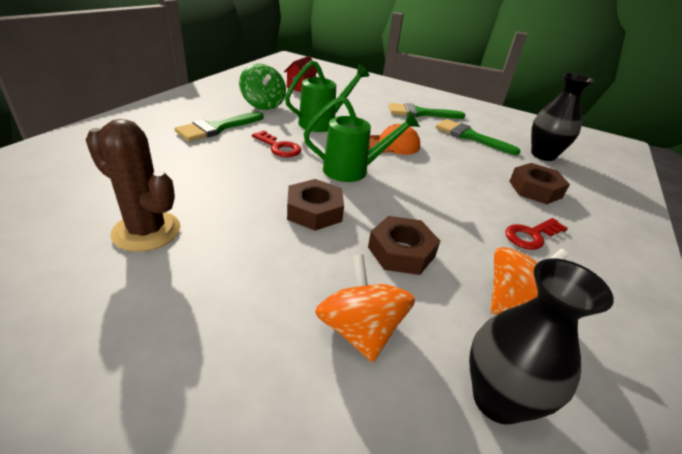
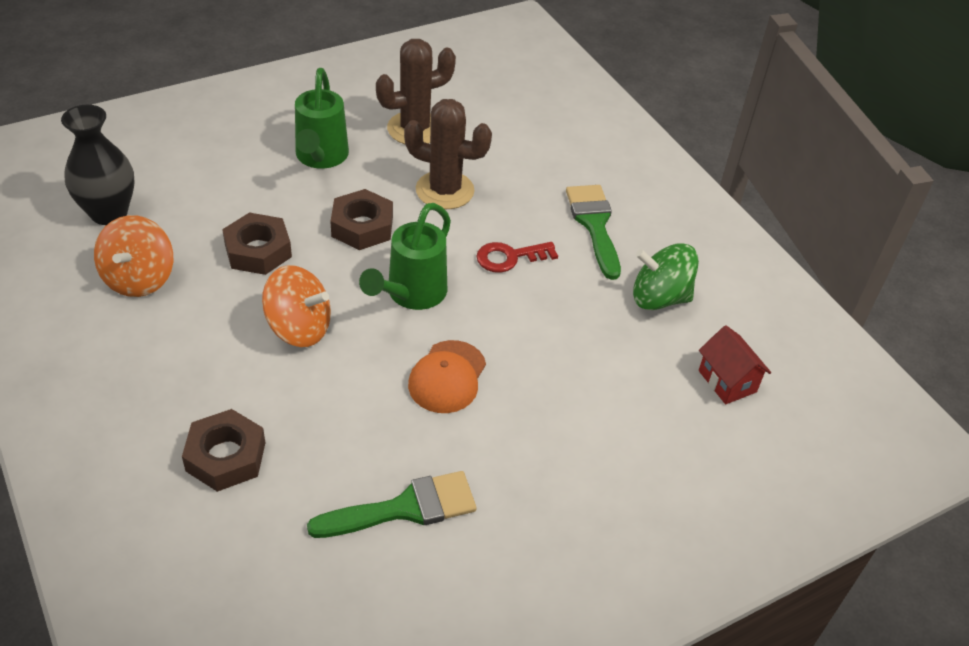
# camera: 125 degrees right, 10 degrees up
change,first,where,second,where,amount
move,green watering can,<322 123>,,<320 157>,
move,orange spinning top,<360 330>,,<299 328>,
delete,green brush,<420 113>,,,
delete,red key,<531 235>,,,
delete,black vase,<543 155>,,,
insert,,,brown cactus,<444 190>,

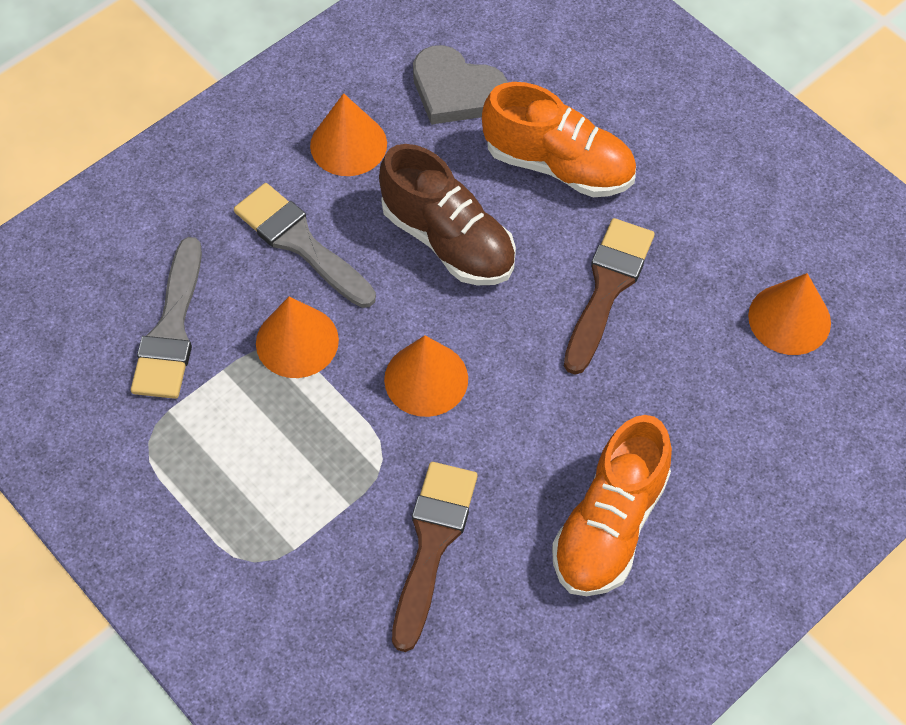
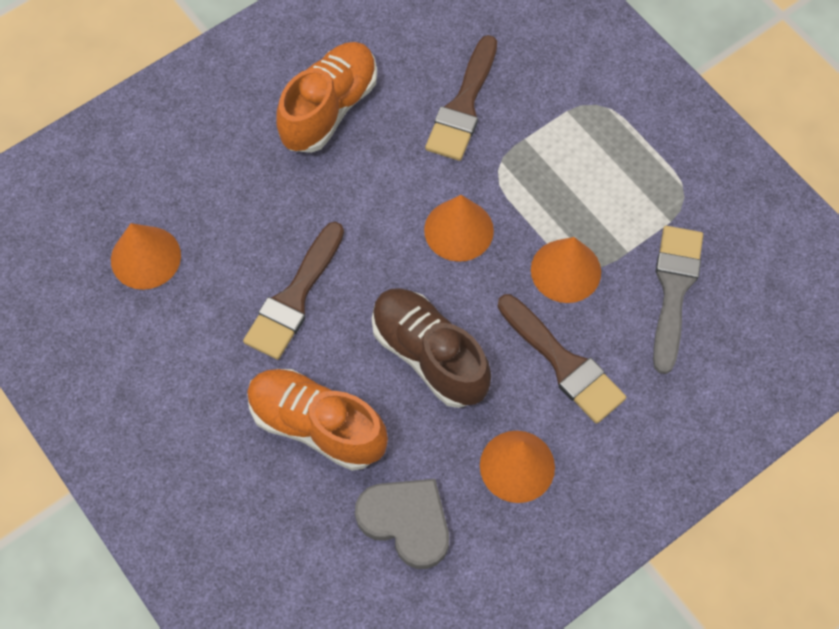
# camera: 175 degrees left, 5 degrees up
change,first,where,second,where,amount
recolor,grey brush,<300 242>,brown brush,<564 363>,

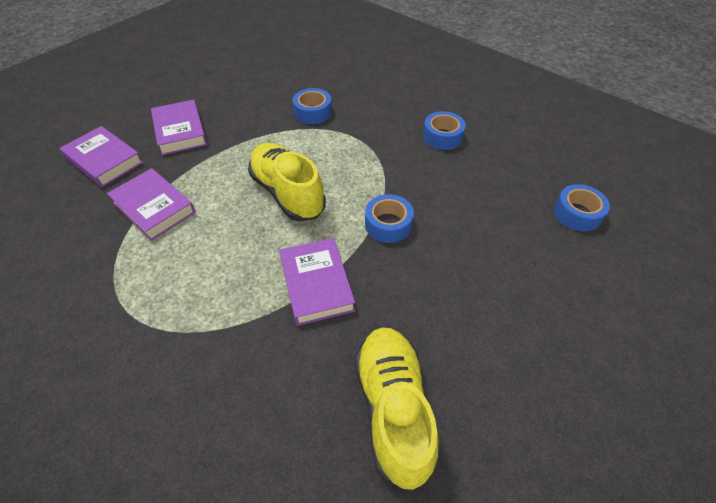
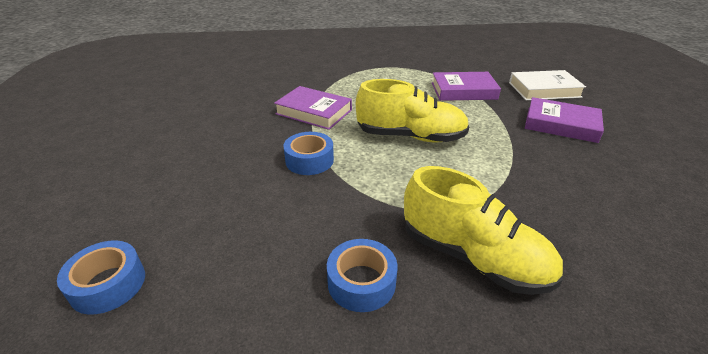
# camera: 135 degrees right, 15 degrees down
change,first,where,second,where,amount
recolor,purple book,<104 160>,white book,<544 90>,
delete,blue tape,<313 112>,,,
move,yellow shoe,<393 408>,,<473 257>,

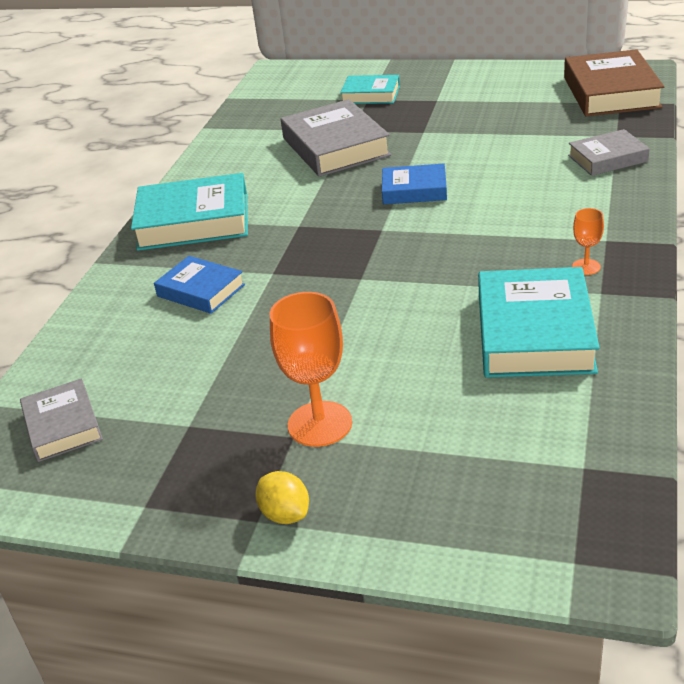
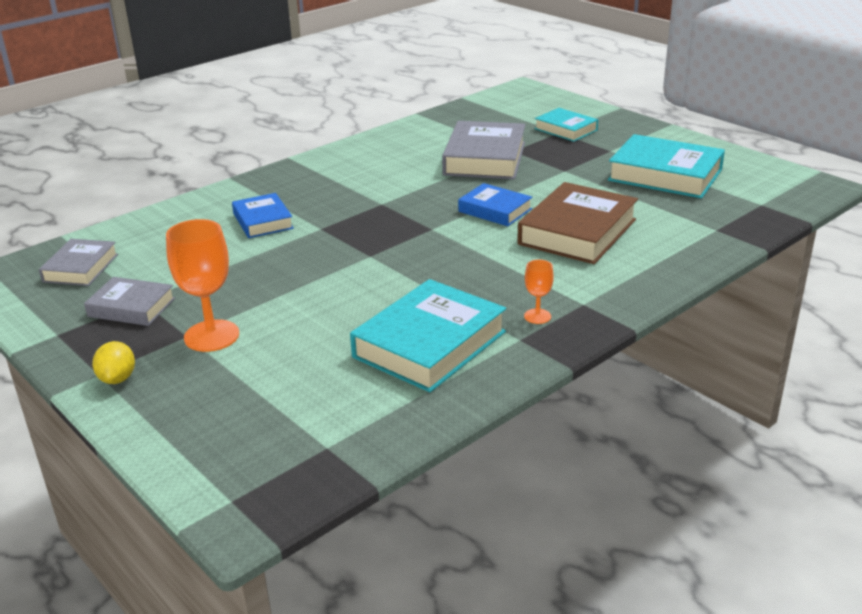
# camera: 30 degrees right, 5 degrees down
change,first,where,second,where,amount
move,turquoise book,<193 221>,,<665 175>,
move,brown book,<610 92>,,<577 232>,
move,grey book,<607 158>,,<131 307>,

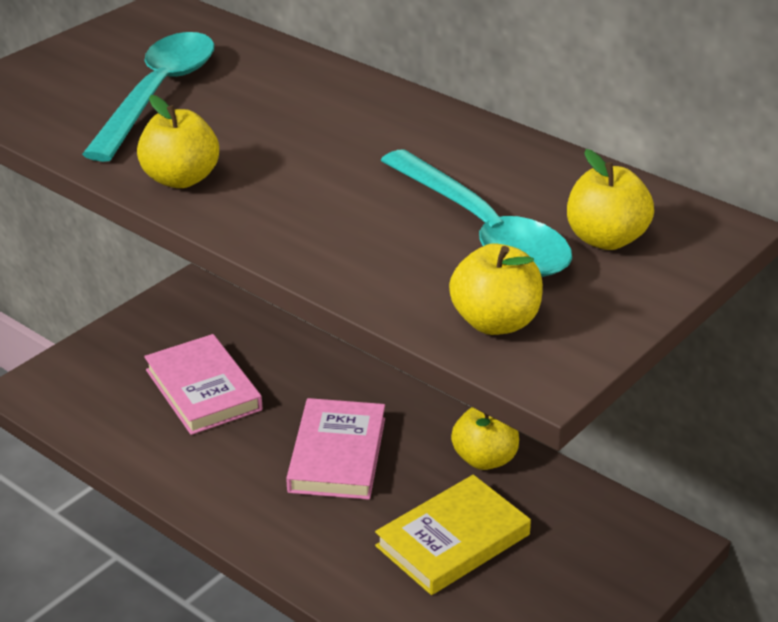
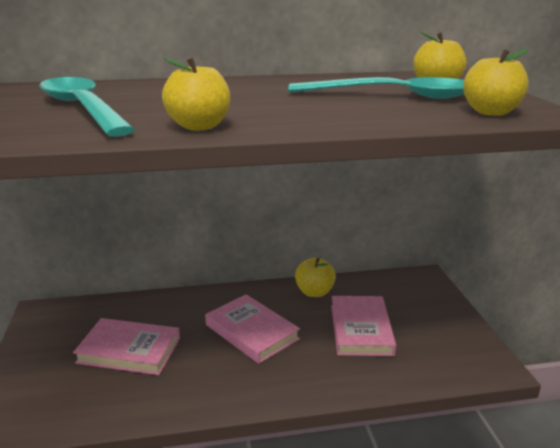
# camera: 50 degrees left, 10 degrees down
change,first,where,second,where,amount
recolor,yellow book,<453 540>,pink book,<361 329>,

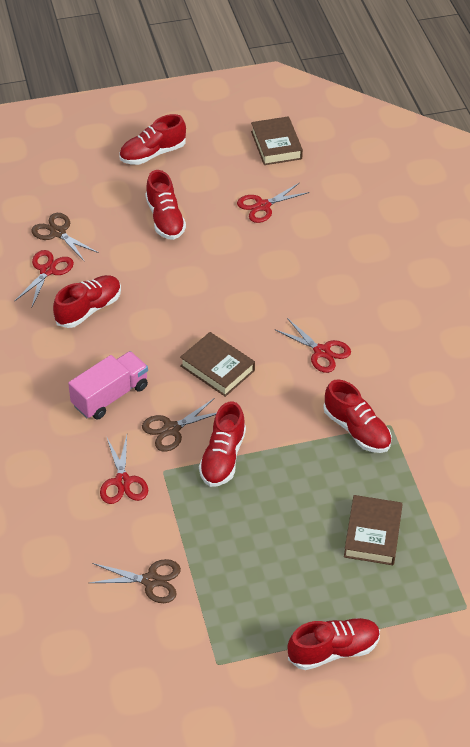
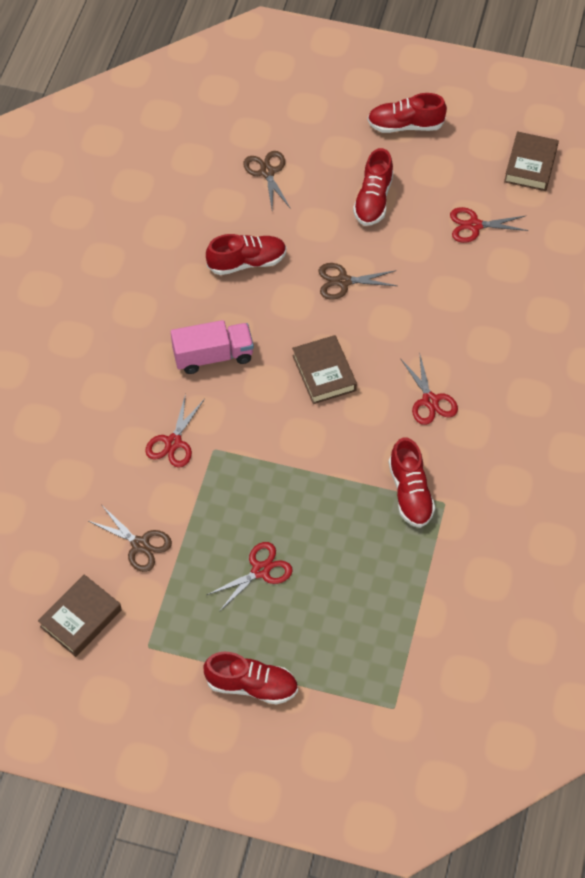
# camera: 30 degrees right, 10 degrees up
change,first,where,second,where,amount
move,red scissors,<47 270>,,<260 571>,
move,brown scissors,<171 429>,,<343 281>,
delete,red shoe,<222 457>,,,
move,brown book,<372 534>,,<80 618>,

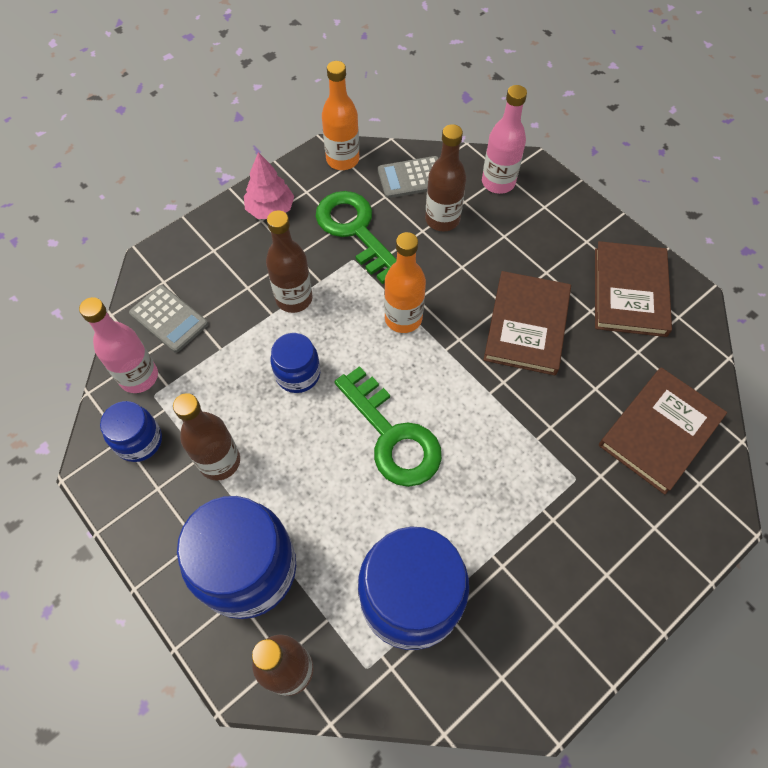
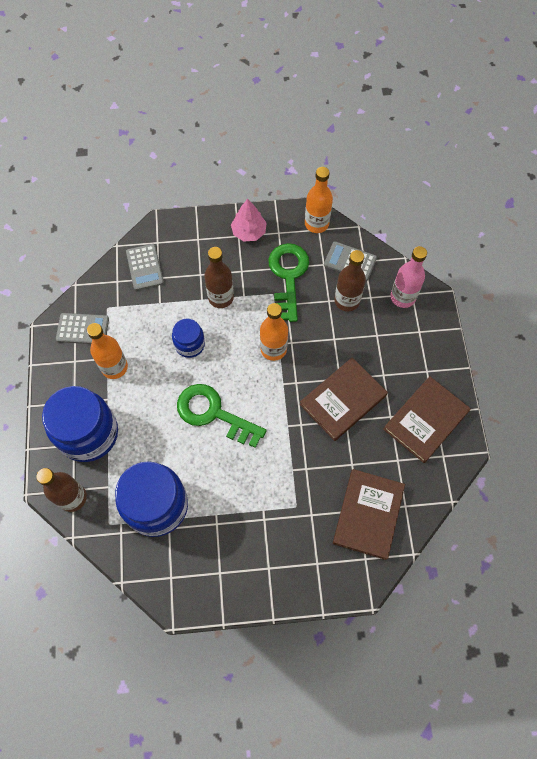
# camera: 35 degrees right, 5 degrees up
change,first,where,second,where,amount
delete,pink bottle,<139 377>,,,
replace,blue jar,<139 441>,grey calculator,<82 329>,
recolor,brown bottle,<220 461>,orange bottle,<114 367>,
rotate,green key,<392 435>,,<214 413>,120 degrees clockwise
rotate,brown book,<660 431>,,<368 514>,60 degrees counterclockwise

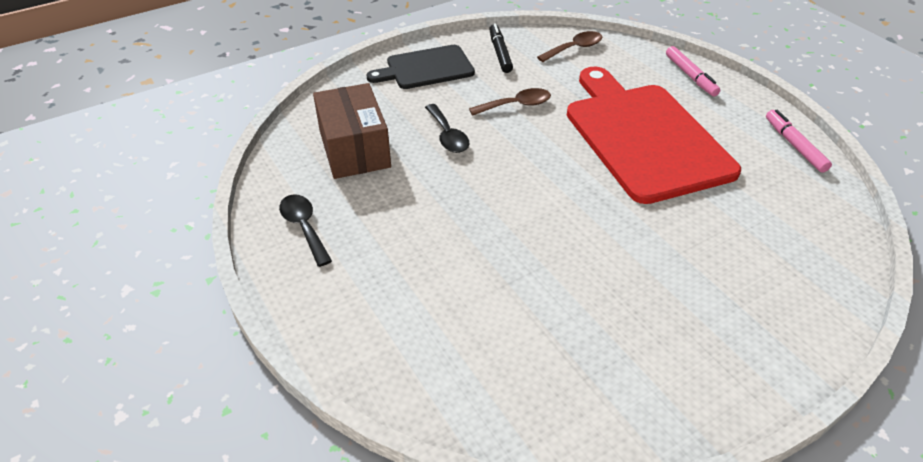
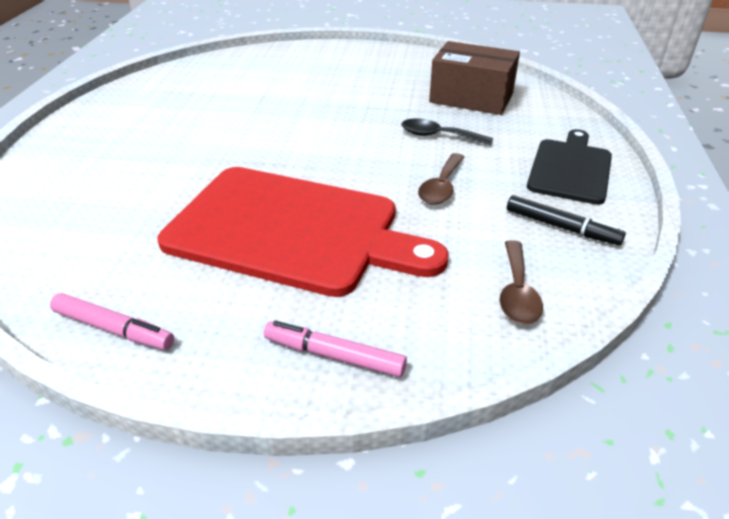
# camera: 130 degrees right, 5 degrees down
change,first,where,second,where,amount
delete,black spoon,<304 227>,,,

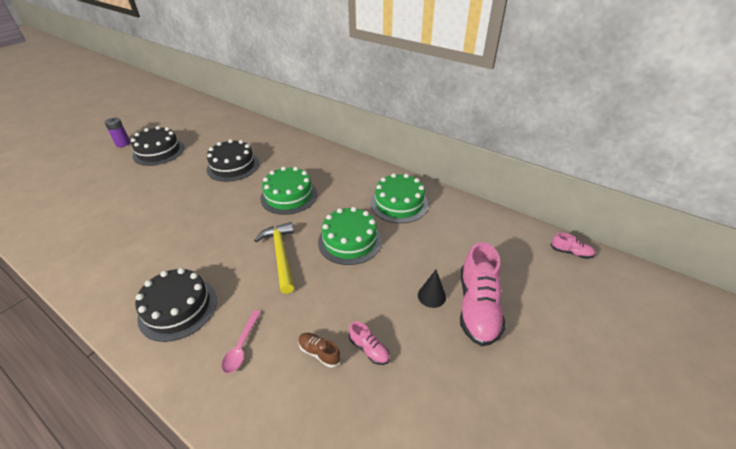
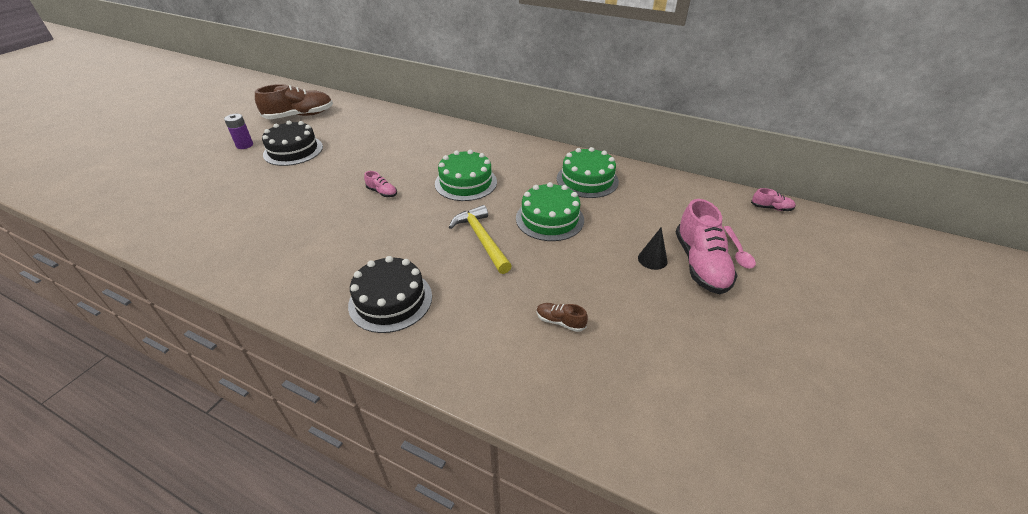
# camera: 10 degrees left, 0 degrees up
change,first,where,second,where,amount
delete,black cake,<233 166>,,,
move,pink spoon,<241 346>,,<738 252>,
move,pink shoe,<369 349>,,<382 192>,
insert,,,brown shoe,<299 116>,

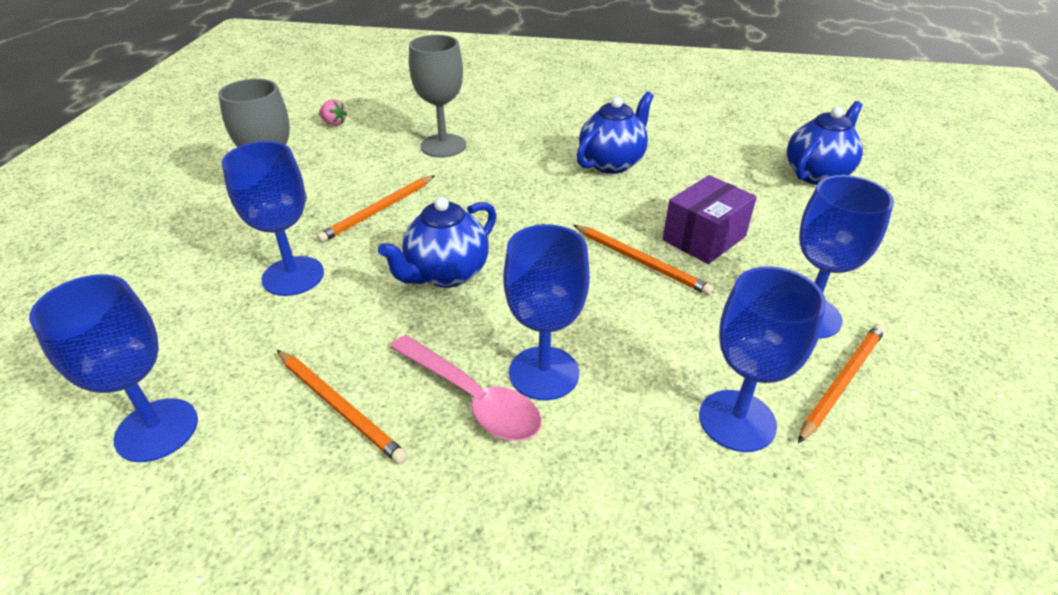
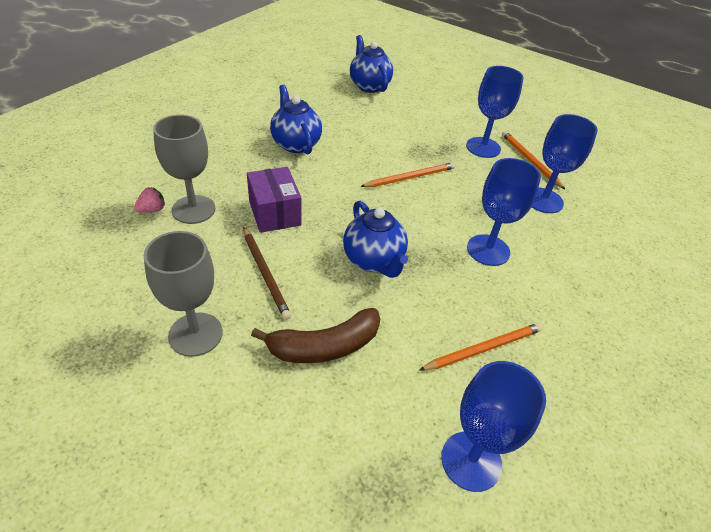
# camera: 70 degrees left, 5 degrees up
change,first,where,second,where,amount
replace,blue goblet,<293 276>,brown banana,<324 346>,
recolor,orange pencil,<378 211>,brown pencil,<265 274>,
move,pink strawberry,<334 123>,,<152 209>,
delete,pink spoon,<472 398>,,,
move,purple box,<704 238>,,<274 213>,

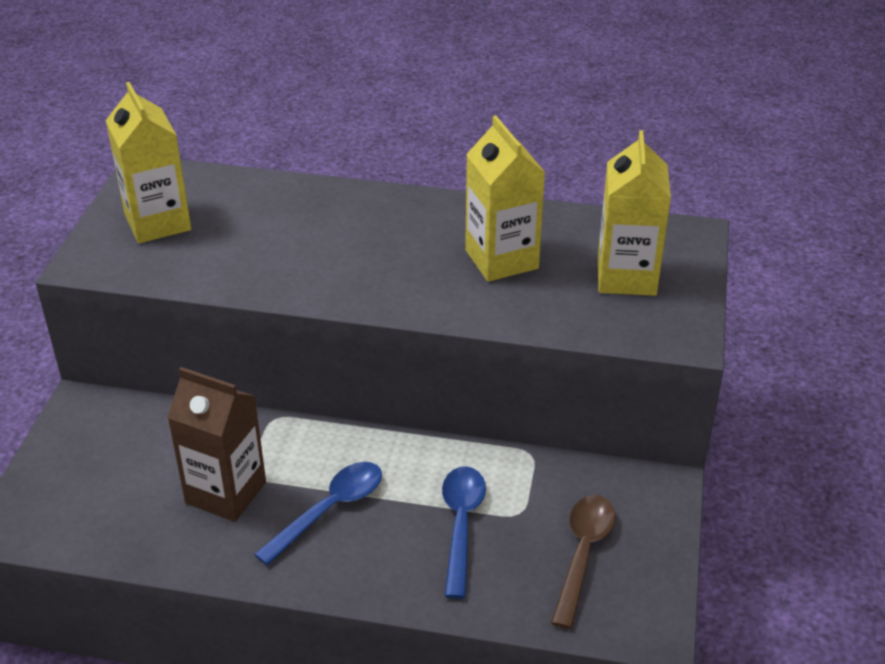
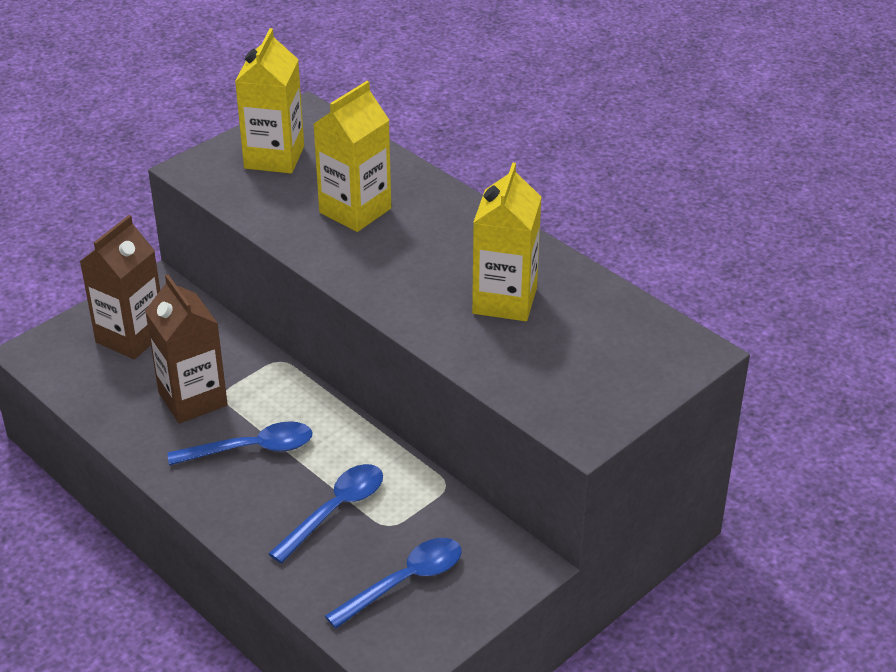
# camera: 35 degrees right, 0 degrees up
change,first,where,second,where,amount
recolor,brown spoon,<583 554>,blue spoon,<404 581>,
move,yellow carton,<626 277>,,<355 210>,
insert,,,brown carton,<131 337>,

